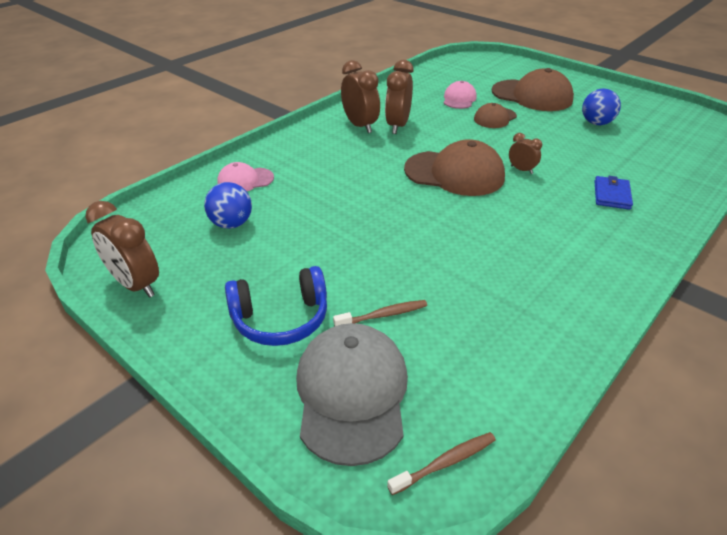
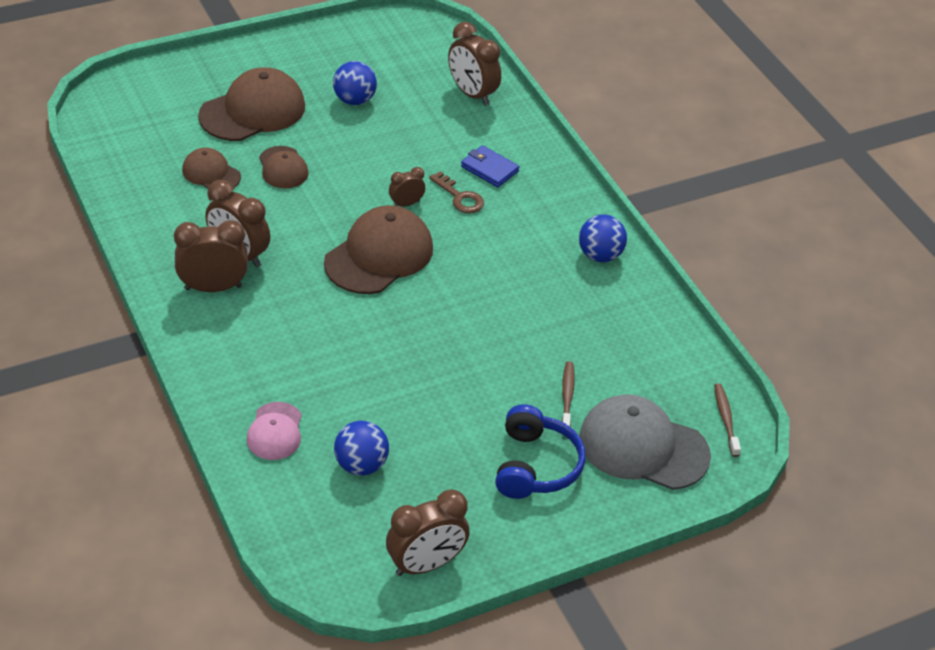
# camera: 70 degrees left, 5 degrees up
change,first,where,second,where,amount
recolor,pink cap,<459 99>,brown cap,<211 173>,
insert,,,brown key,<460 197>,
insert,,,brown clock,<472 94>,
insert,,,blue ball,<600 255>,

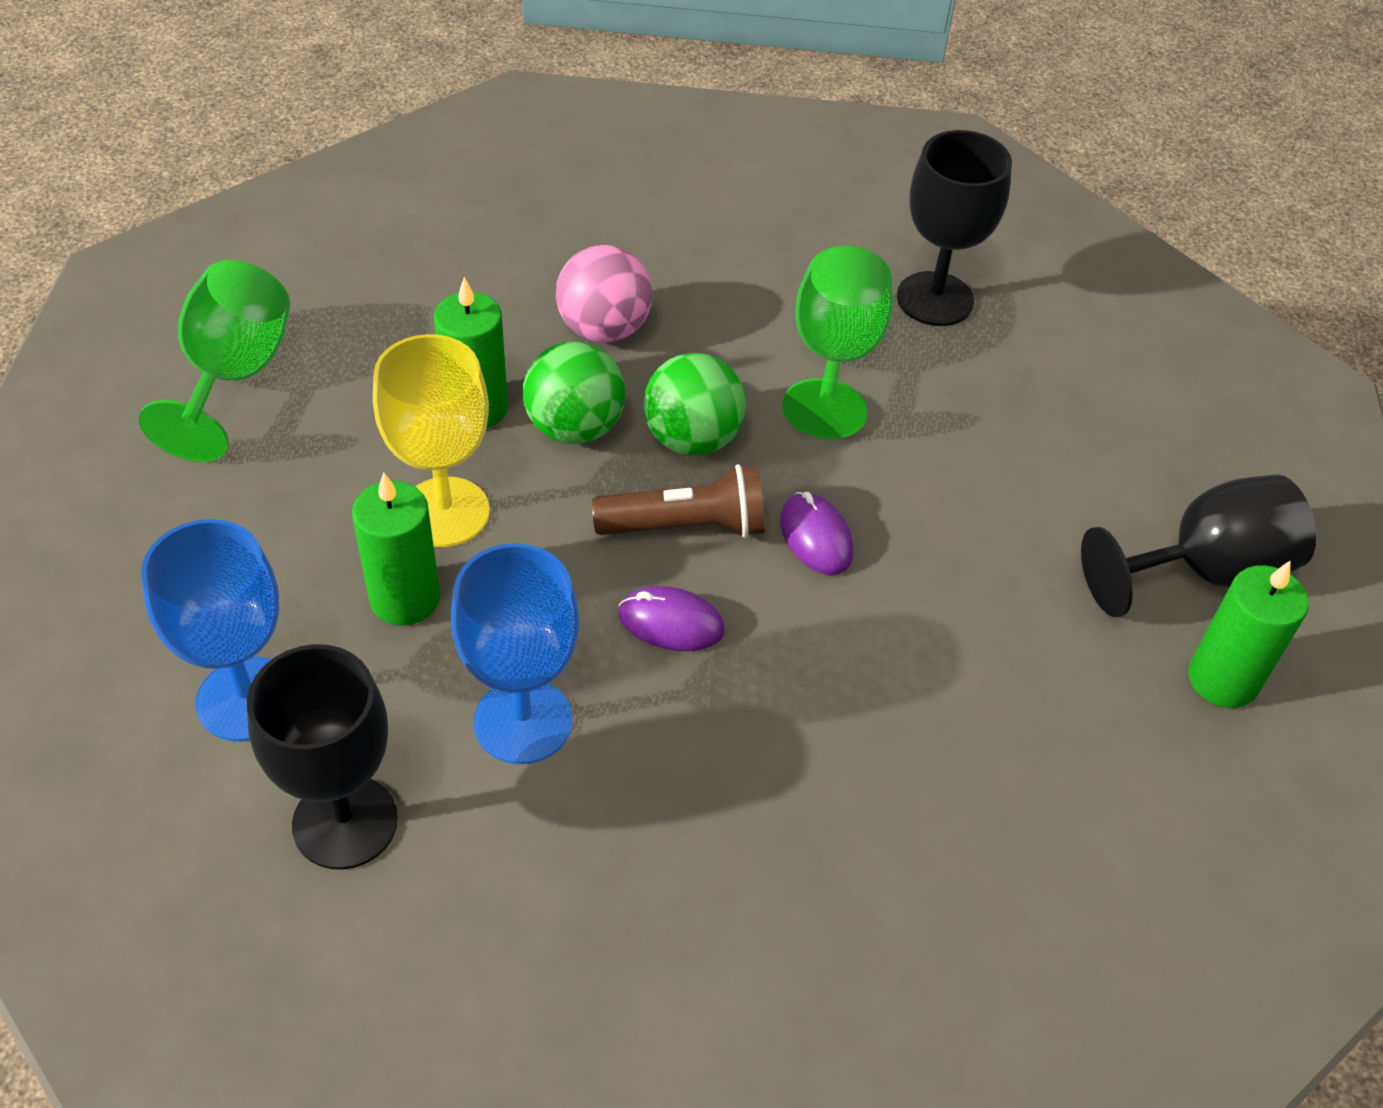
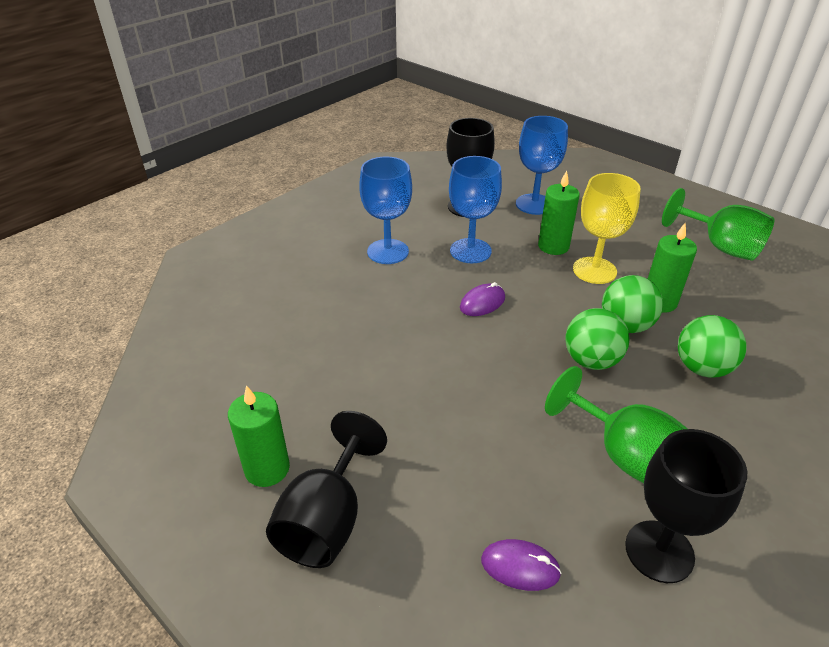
# camera: 130 degrees right, 10 degrees down
change,first,where,second,where,amount
recolor,pink ball,<604 329>,green ball,<702 368>,
delete,brown flashlight,<686 526>,,,
move,purple mouse,<815 537>,,<520 567>,
insert,,,blue goblet,<388 251>,

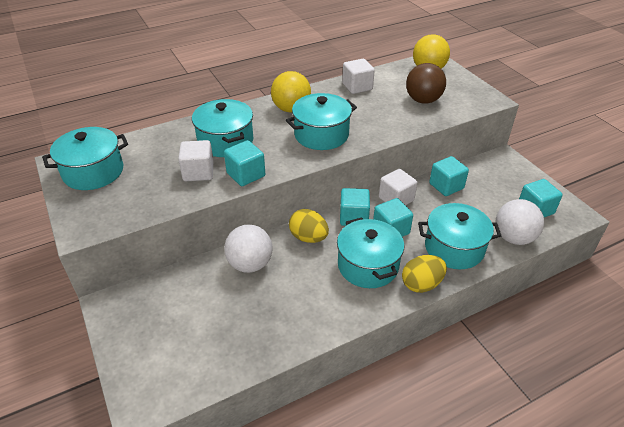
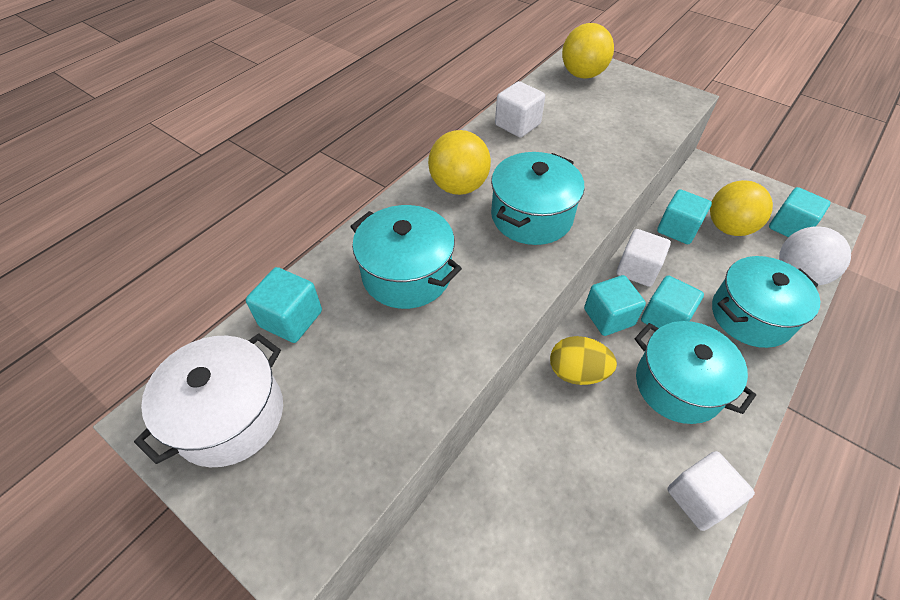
# camera: 25 degrees left, 10 degrees up
change,first,where,second,where,amount
recolor,turquoise pot,<93 172>,white pot,<229 415>,
move,white cube,<198 172>,,<699 498>,
move,turquoise cube,<246 175>,,<291 319>,
delete,white ball,<250 264>,,,
delete,yellow egg,<421 284>,,,
delete,brown ball,<423 100>,,,
insert,,,yellow ball,<728 227>,

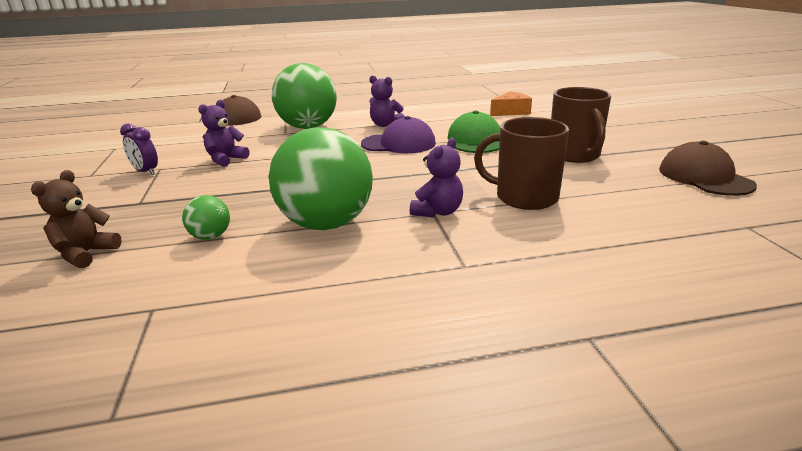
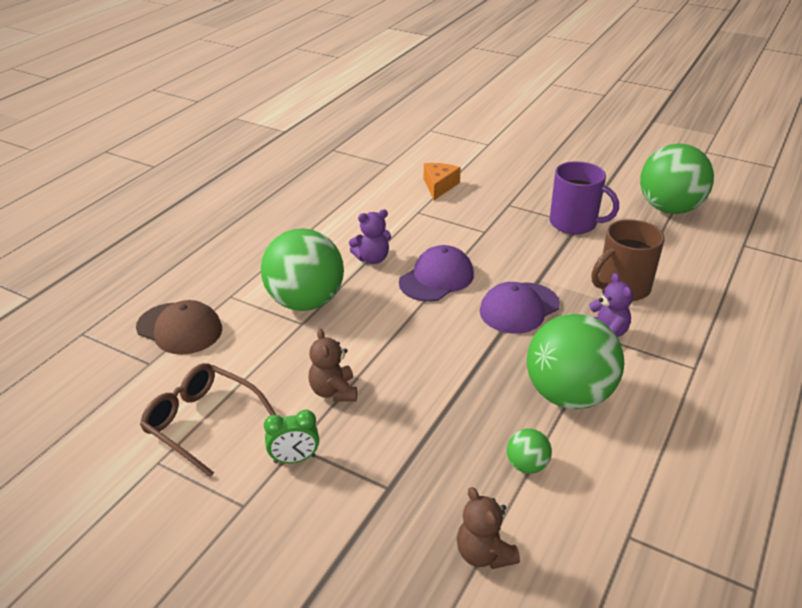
# camera: 50 degrees left, 10 degrees up
change,first,where,second,where,amount
recolor,purple clock,<146 172>,green clock,<294 459>,
recolor,purple teddy bear,<226 159>,brown teddy bear,<333 391>,
delete,green cap,<475 140>,,,
recolor,brown mug,<574 155>,purple mug,<574 223>,
replace,brown cap,<704 177>,green ball,<669 209>,
insert,,,brown glasses,<201 422>,
insert,,,purple cap,<519 308>,

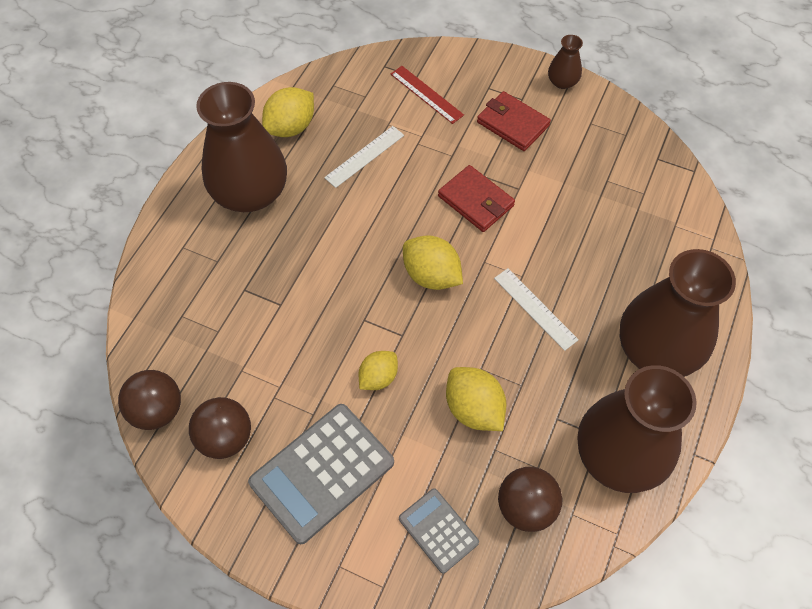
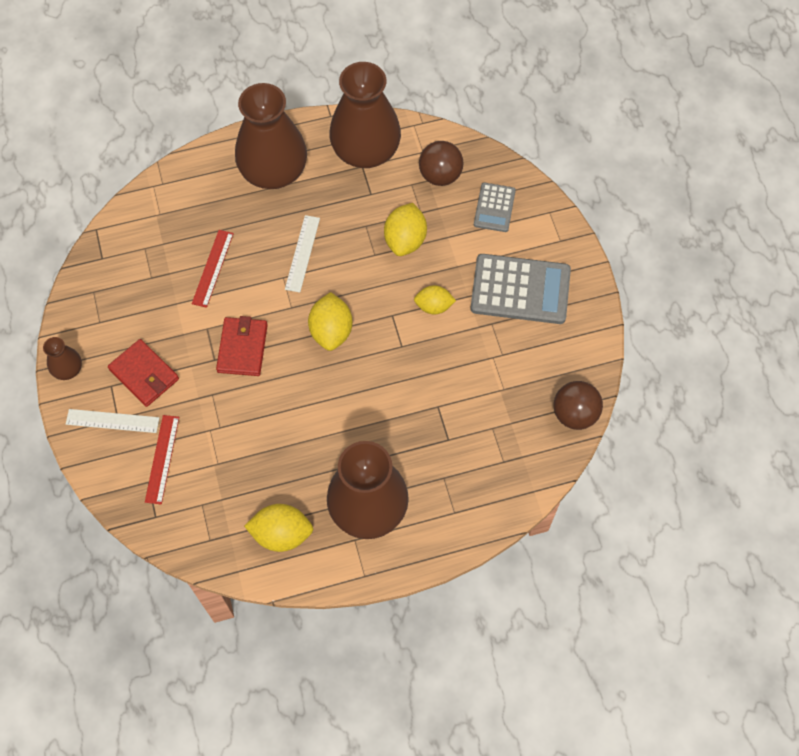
# camera: 130 degrees left, 5 degrees up
change,first,where,second,where,amount
delete,brown ball,<225 438>,,,
move,white ruler,<365 156>,,<112 421>,
rotate,red wallet,<512 124>,,<144 374>,45 degrees counterclockwise
insert,,,red ruler,<212 268>,

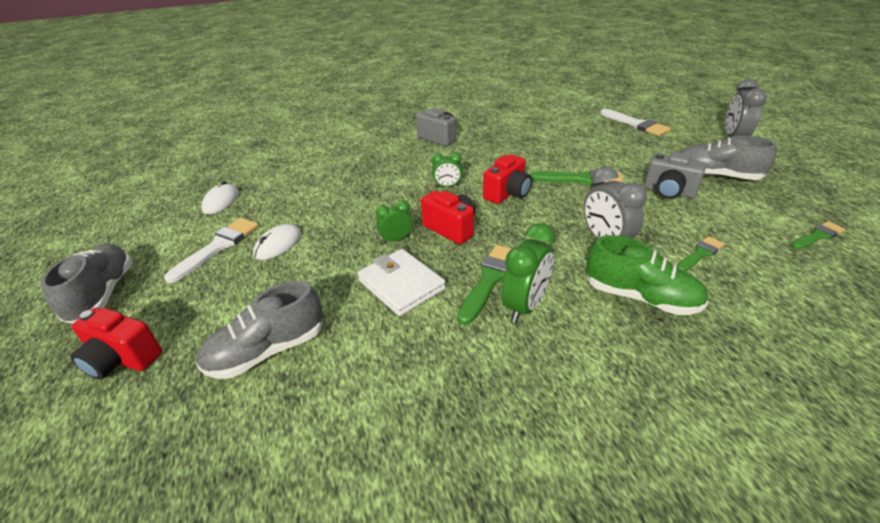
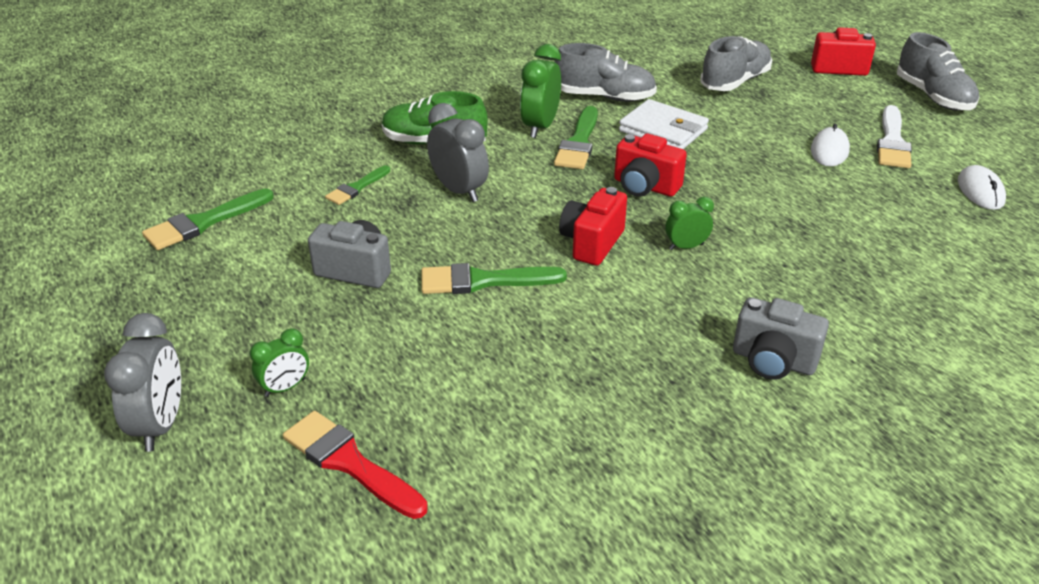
# camera: 165 degrees right, 0 degrees up
change,first,where,second,where,amount
move,green clock,<396 239>,,<285 387>,
recolor,white brush,<635 124>,red brush,<350 463>,
move,grey shoe,<716 175>,,<605 97>,
resize,green brush,<817 236>,,<204 222>,x1.61

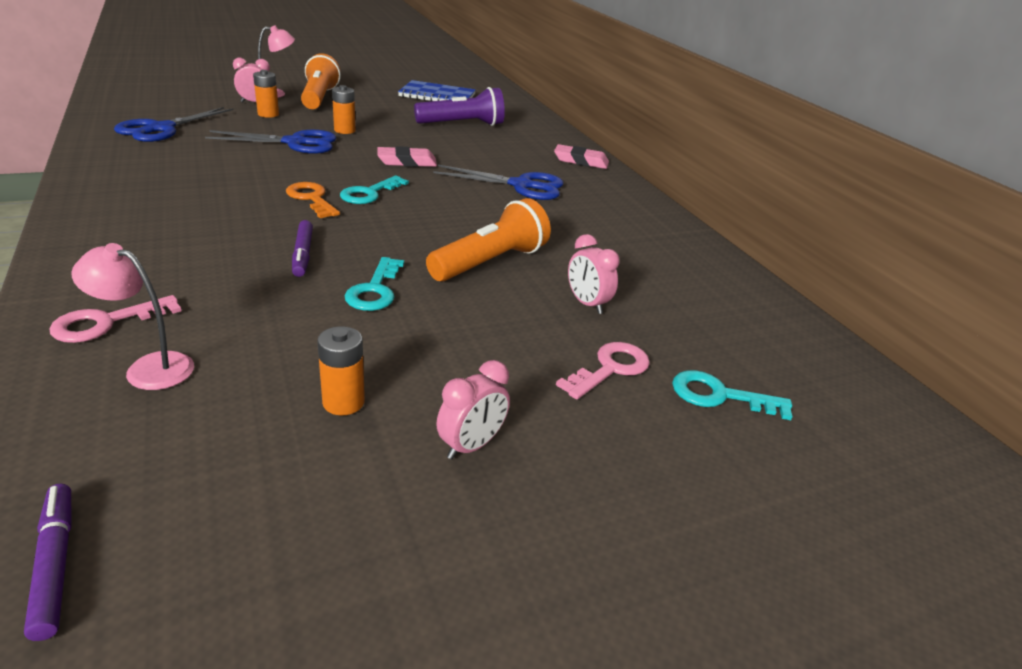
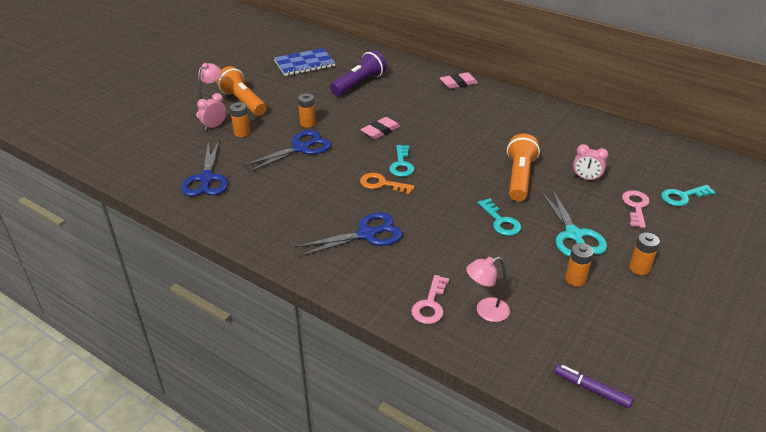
# camera: 30 degrees left, 5 degrees up
change,first,where,second,where,amount
delete,purple marker,<303 254>,,,
move,blue scissors,<521 185>,,<366 234>,
replace,pink clock,<471 446>,orange battery,<639 268>,
insert,,,turquoise scissors,<574 235>,

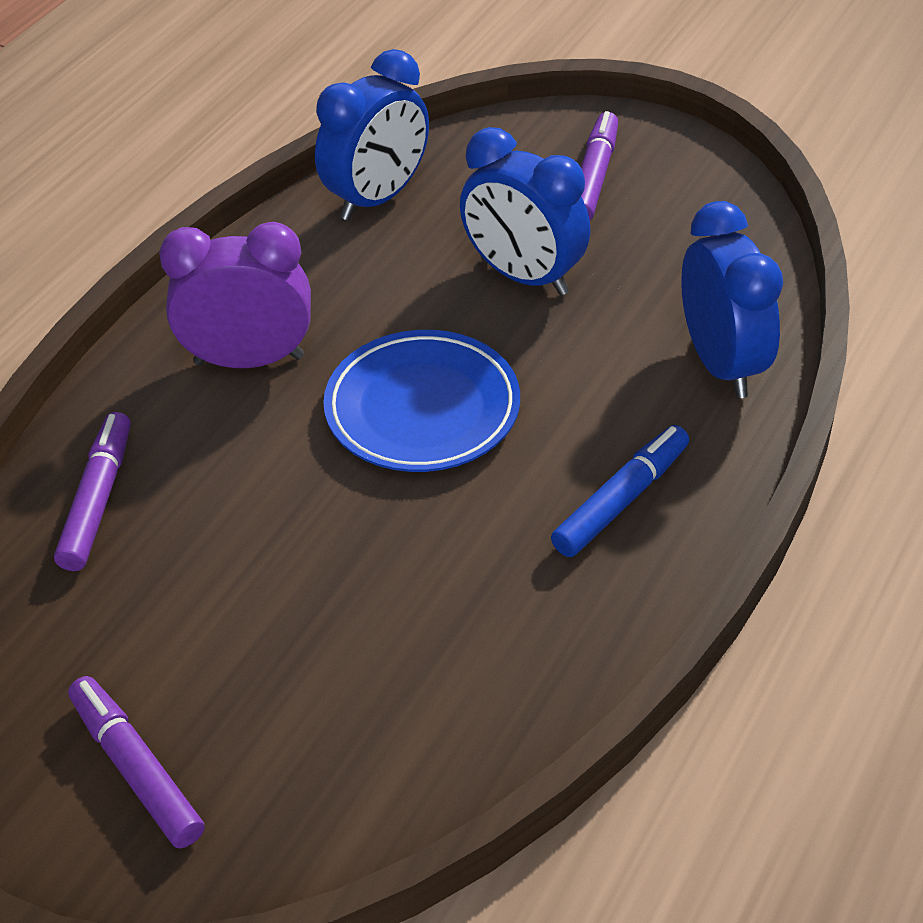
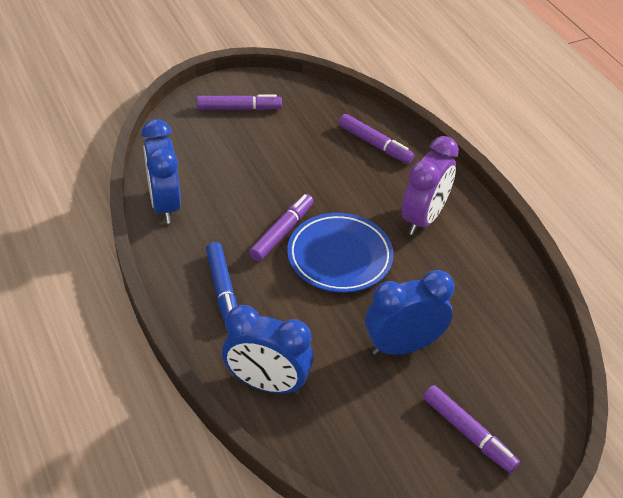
# camera: 120 degrees right, 0 degrees up
change,first,where,second,where,amount
move,blue clock,<377 198>,,<165 204>,
insert,,,purple marker,<281 232>,

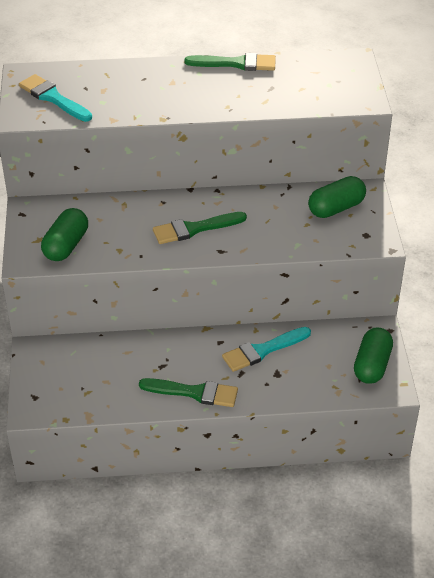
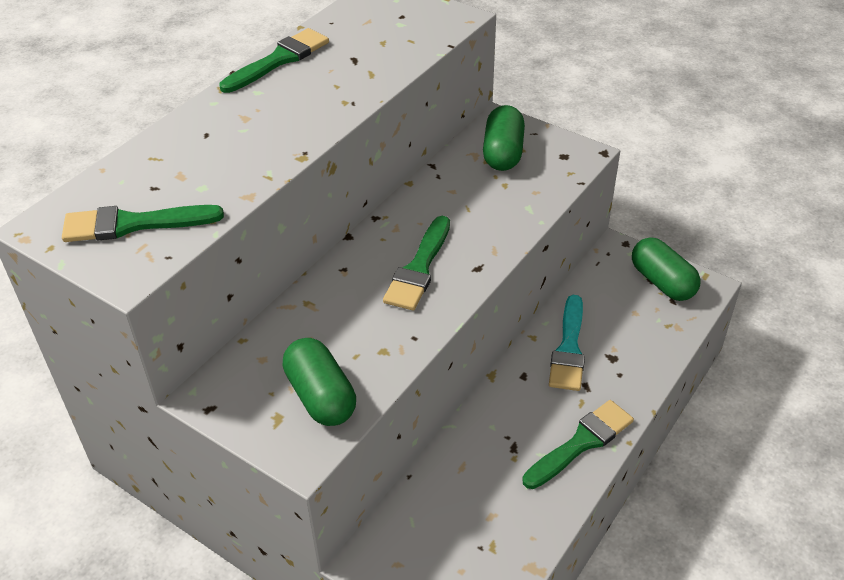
# camera: 50 degrees left, 0 degrees up
change,first,where,second,where,amount
recolor,turquoise brush,<53 98>,green brush,<133 224>,

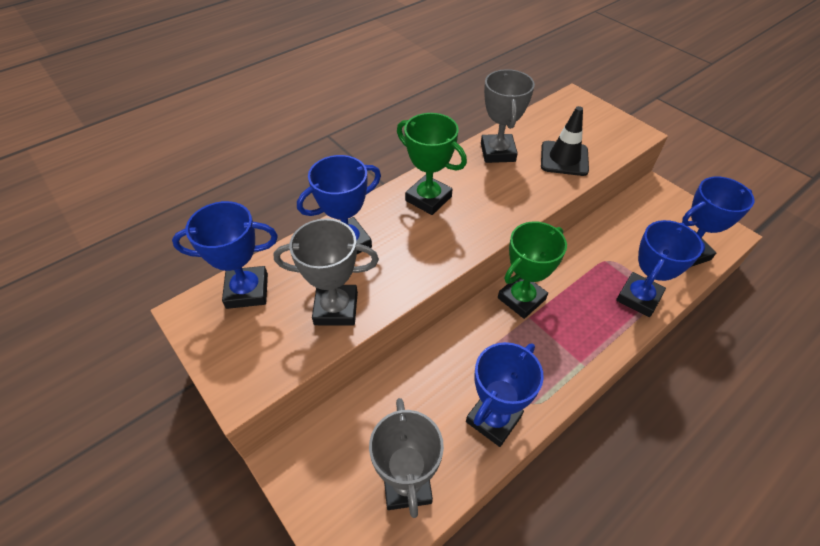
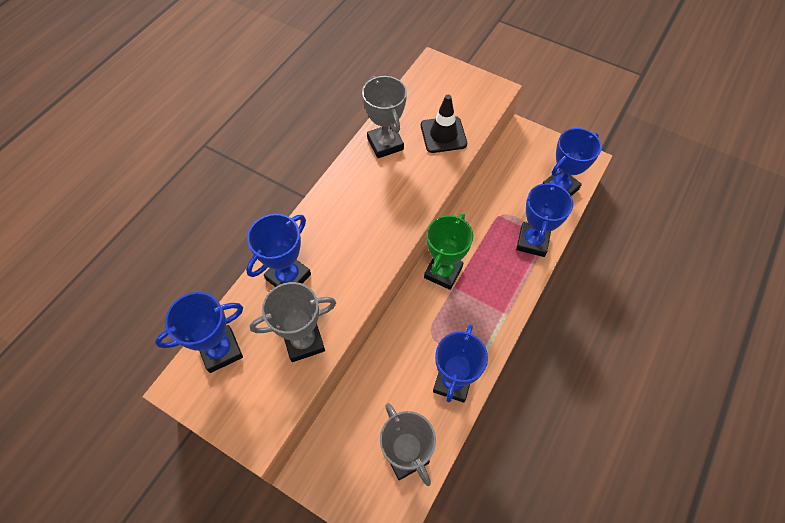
# camera: 20 degrees left, 10 degrees up
change,first,where,second,where,amount
delete,green trophy,<428 199>,,,

